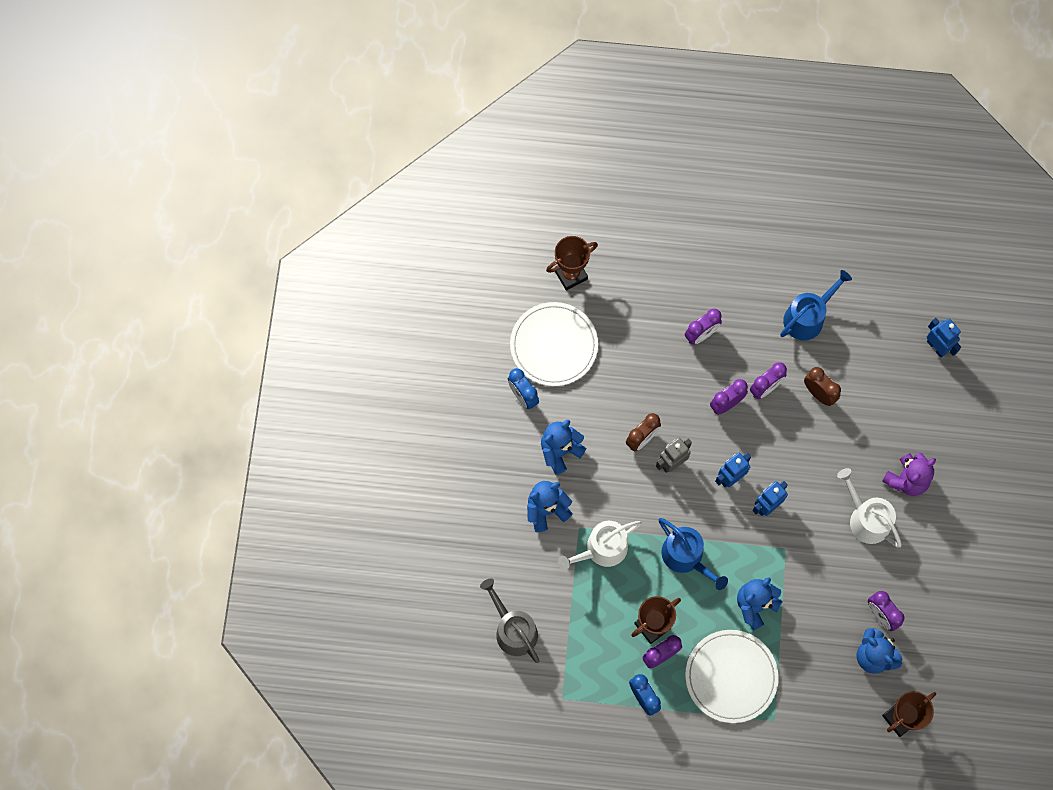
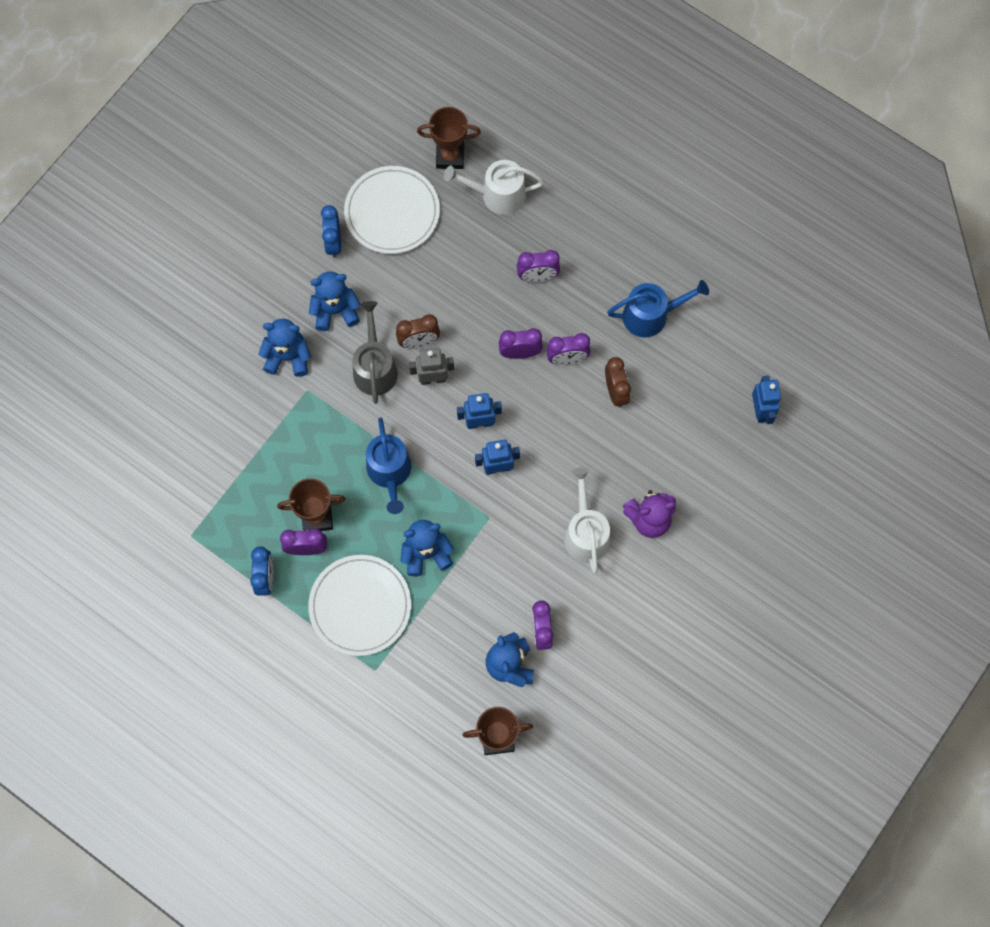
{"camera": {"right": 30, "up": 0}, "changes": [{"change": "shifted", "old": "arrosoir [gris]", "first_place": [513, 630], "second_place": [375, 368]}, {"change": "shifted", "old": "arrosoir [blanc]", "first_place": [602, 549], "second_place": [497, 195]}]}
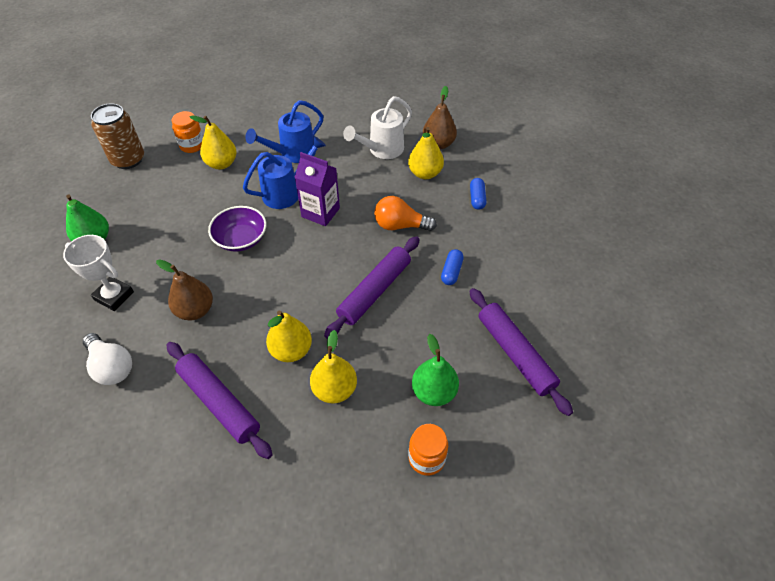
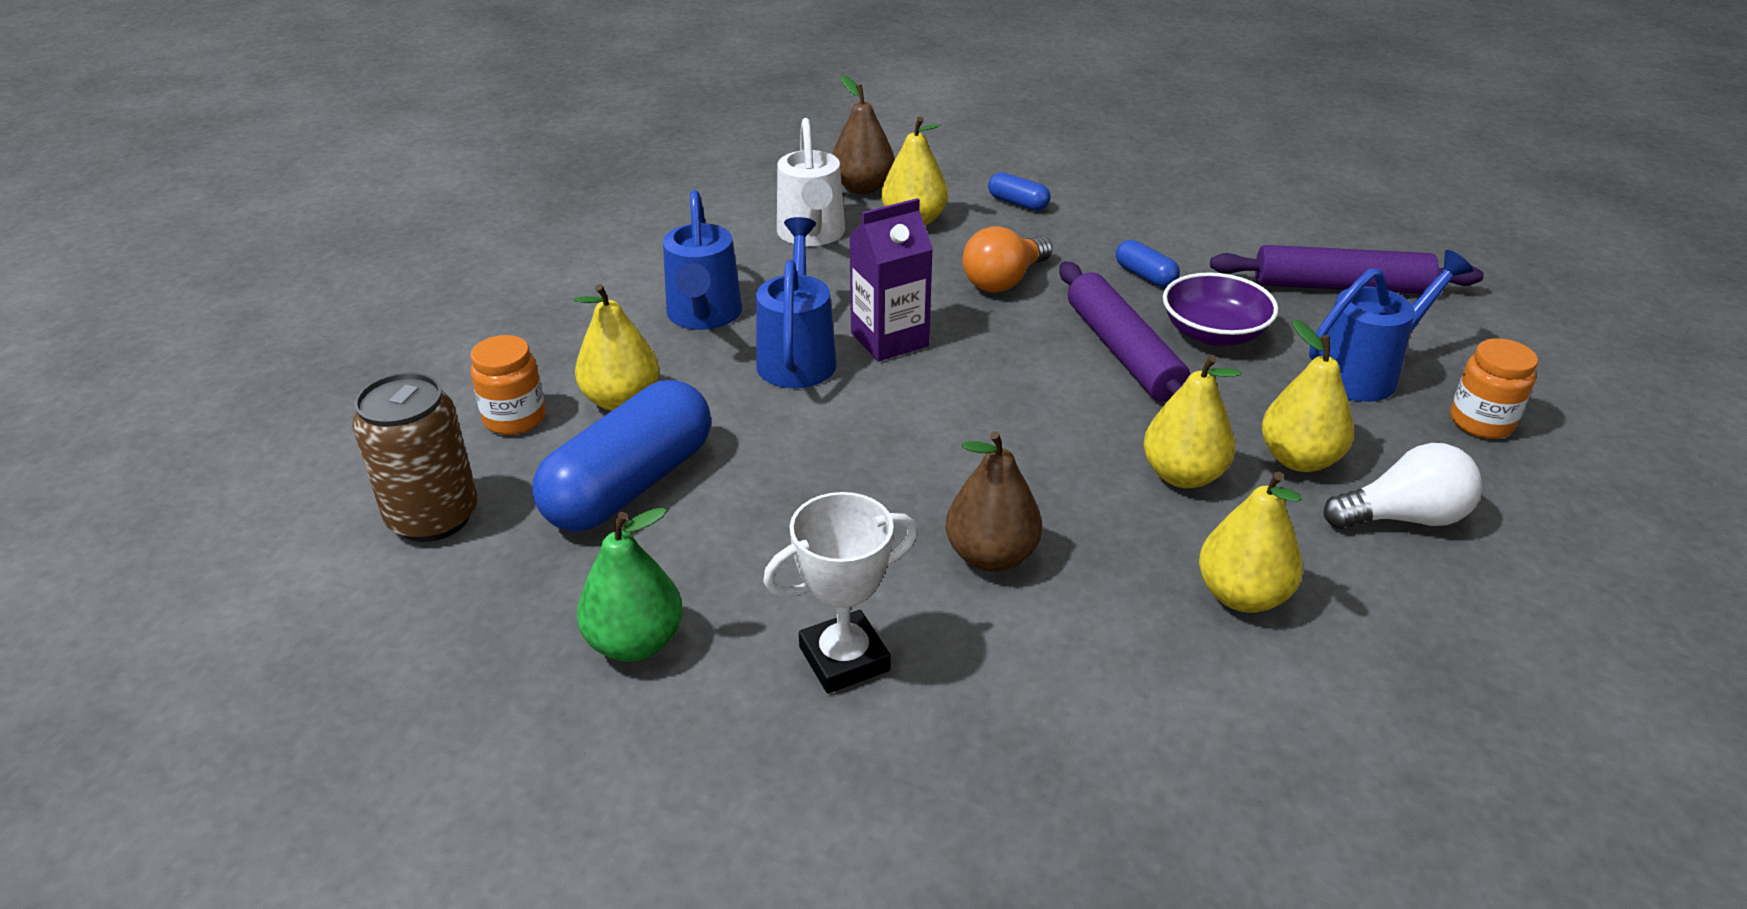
{"camera": {"right": -55, "up": -15}, "changes": [{"change": "new", "new": "gélule [bleu]", "second_place": [630, 485]}, {"change": "shifted", "old": "bol [violet]", "first_place": [241, 239], "second_place": [1213, 333]}, {"change": "swapped", "old": "rouleau à pâtisserie [violet]", "new": "poire [jaune]", "first_place": [219, 402], "second_place": [1242, 595]}, {"change": "swapped", "old": "poire [vert]", "new": "arrosoir [bleu]", "first_place": [434, 392], "second_place": [1364, 373]}, {"change": "shifted", "old": "ampoule [blanc]", "first_place": [111, 367], "second_place": [1403, 517]}]}
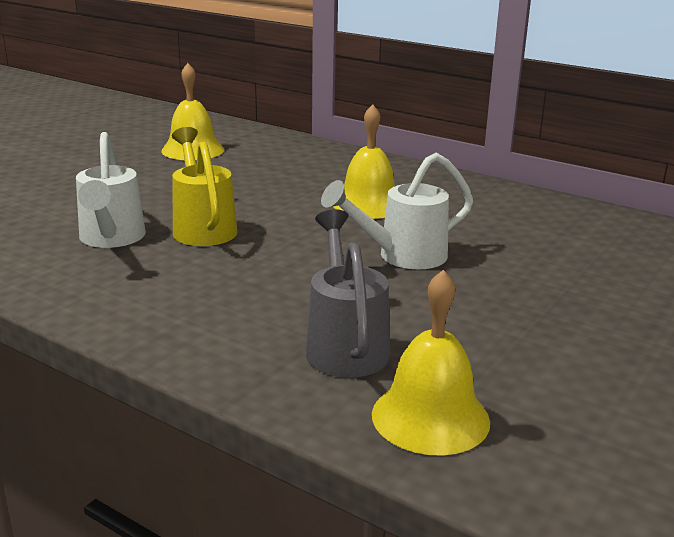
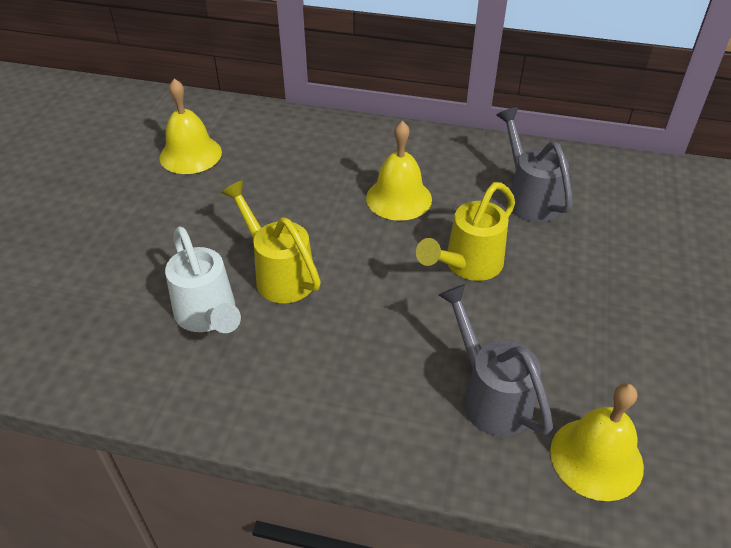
{"camera": {"right": -20, "up": 20}, "changes": [{"change": "repainted", "old": "arrosoir [blanc]", "new": "arrosoir [jaune]", "first_place": [401, 256], "second_place": [467, 266]}, {"change": "new", "new": "arrosoir [gris]", "second_place": [528, 197]}]}
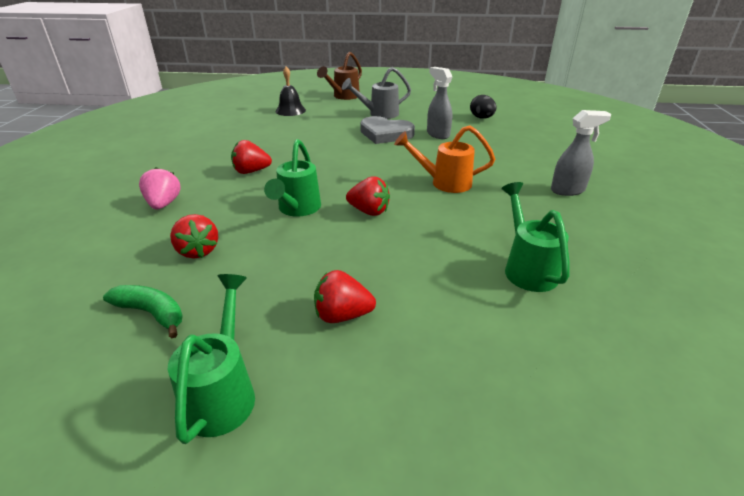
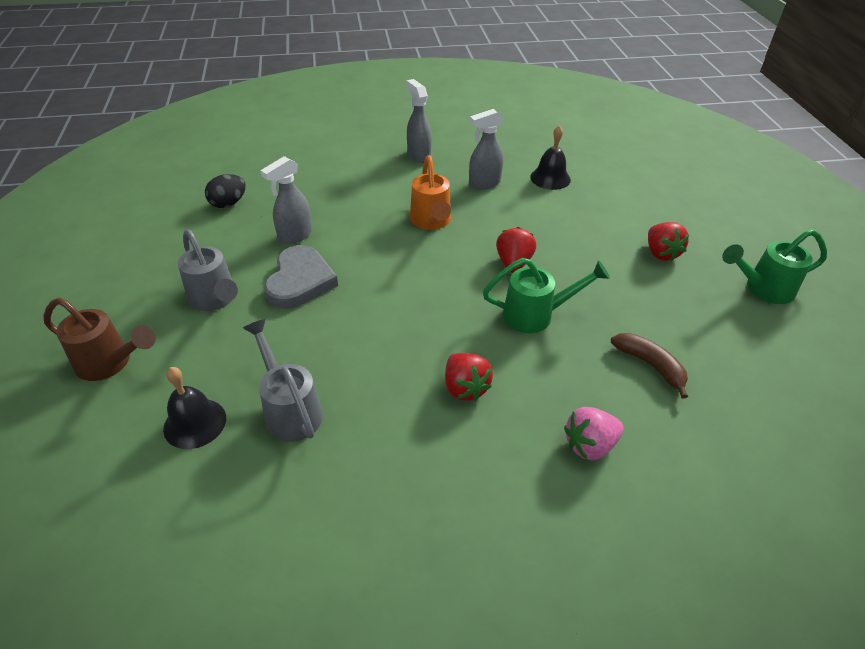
{"camera": {"right": -105, "up": 10}, "changes": [{"change": "new", "new": "arrosoir [gris]", "second_place": [289, 409]}, {"change": "new", "new": "vaporisateur [gris]", "second_place": [484, 183]}, {"change": "swapped", "old": "arrosoir [vert]", "new": "cloche [noir]", "first_place": [526, 267], "second_place": [550, 178]}, {"change": "swapped", "old": "fraise [rouge]", "new": "banane [marron]", "first_place": [198, 251], "second_place": [650, 365]}, {"change": "gone", "old": "banane [vert]", "first_place": [152, 313]}]}
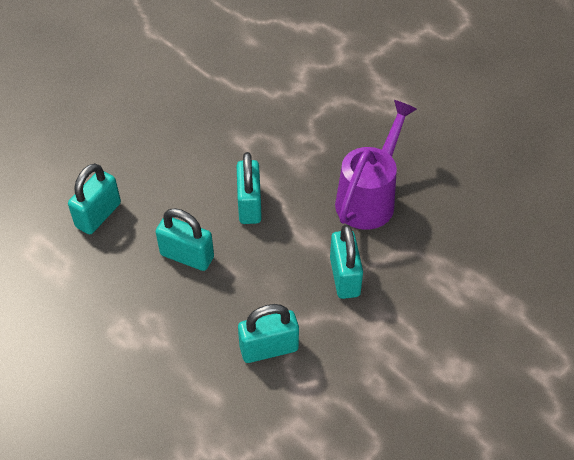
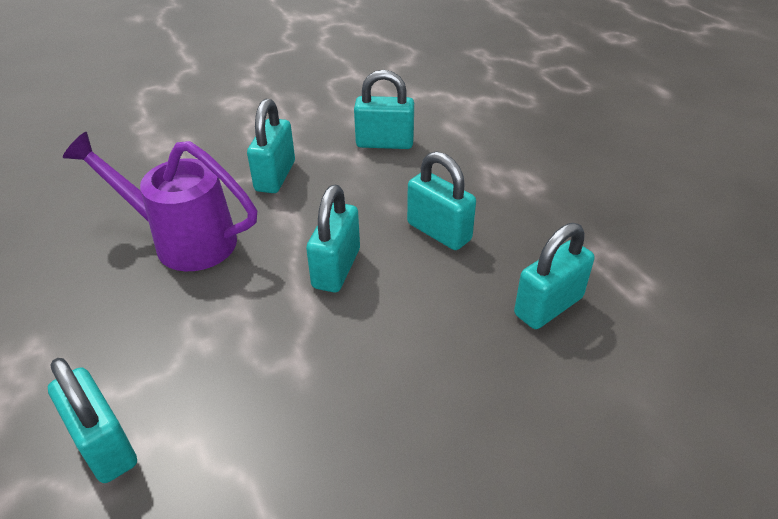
{"camera": {"right": -160, "up": -10}, "changes": [{"change": "new", "new": "cadenas [turquoise]", "second_place": [105, 445]}, {"change": "rotated", "old": "arrosoir [violet]", "first_place": [369, 198], "second_place": [184, 240], "degrees": 60}]}
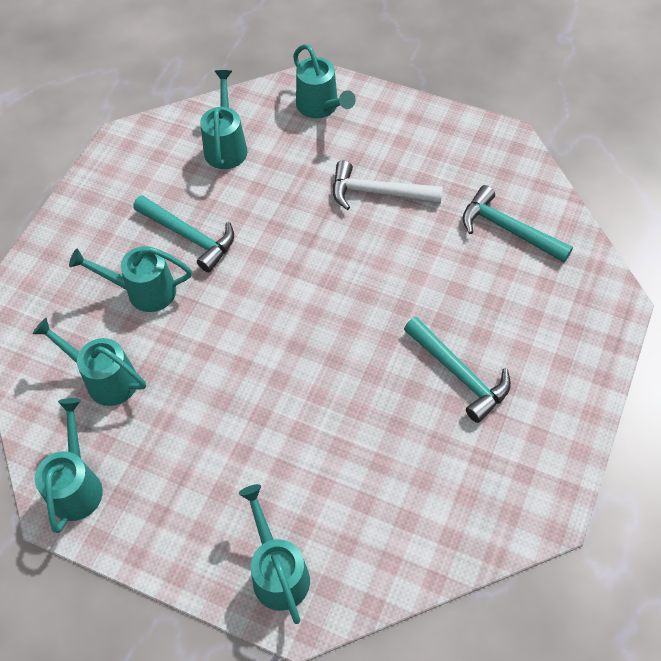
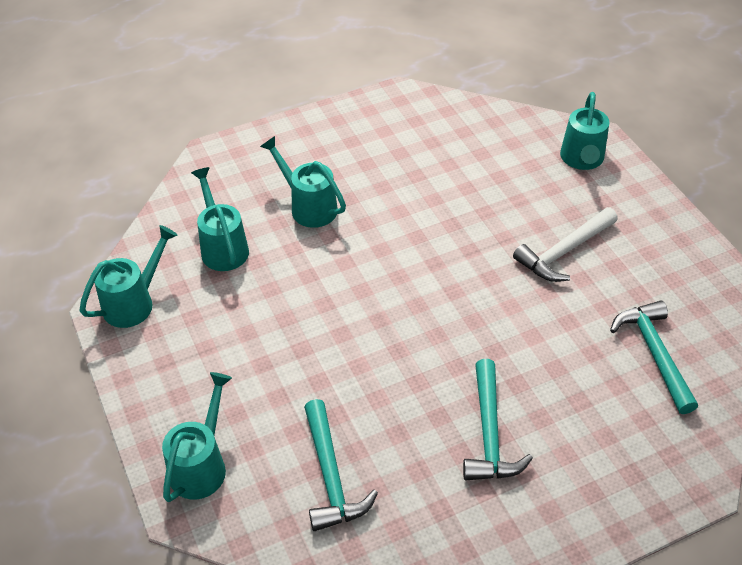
{"camera": {"right": 40, "up": -10}, "changes": [{"change": "shifted", "old": "marteau [turquoise]", "first_place": [189, 236], "second_place": [331, 476]}, {"change": "rotated", "old": "marteau [blanc]", "first_place": [377, 193], "second_place": [564, 252], "degrees": -90}, {"change": "gone", "old": "arrosoir [turquoise]", "first_place": [226, 146]}]}
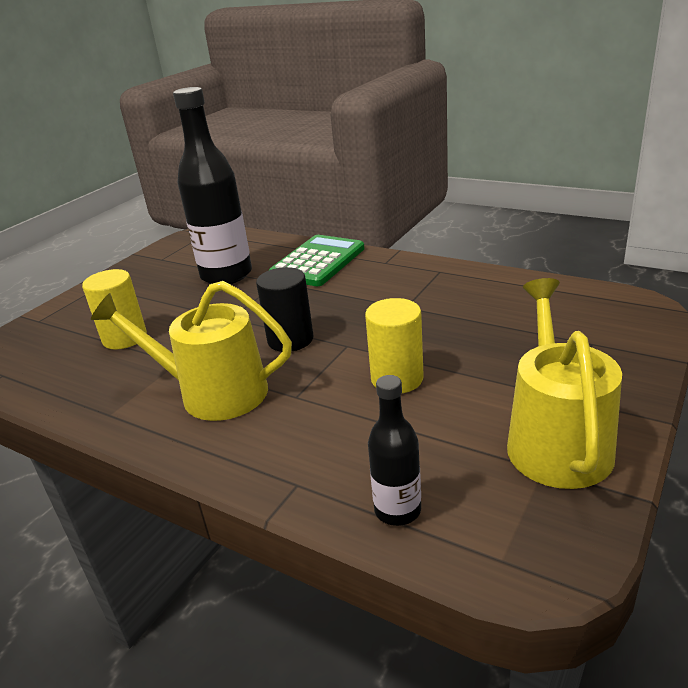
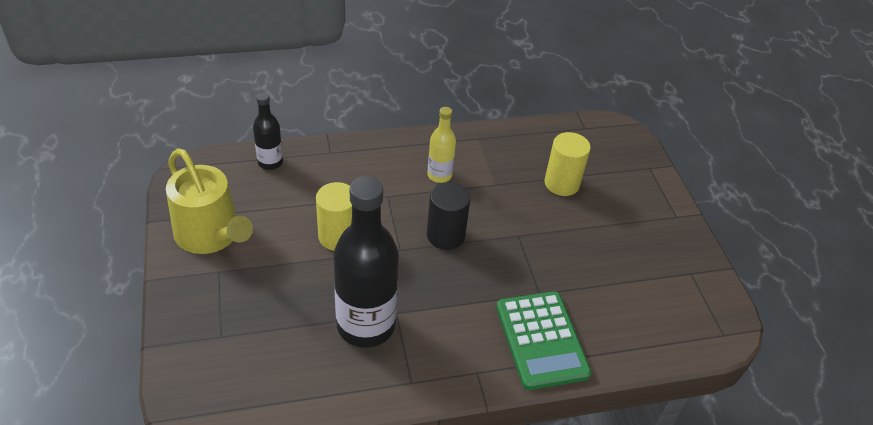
{"camera": {"right": 130, "up": 15}, "changes": [{"change": "shifted", "old": "bouteille [noir]", "first_place": [226, 275], "second_place": [366, 325]}, {"change": "swapped", "old": "arrosoir [jaune]", "new": "bouteille [jaune]", "first_place": [213, 393], "second_place": [439, 175]}]}
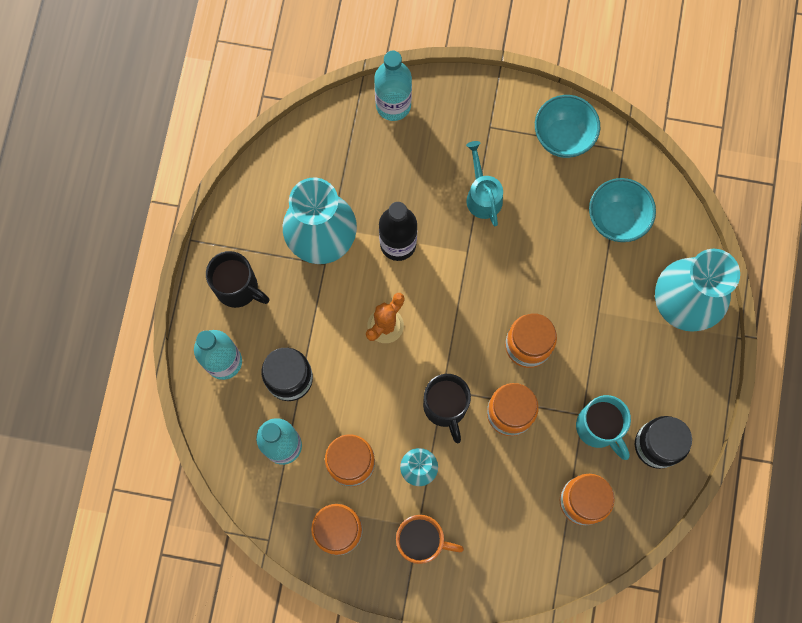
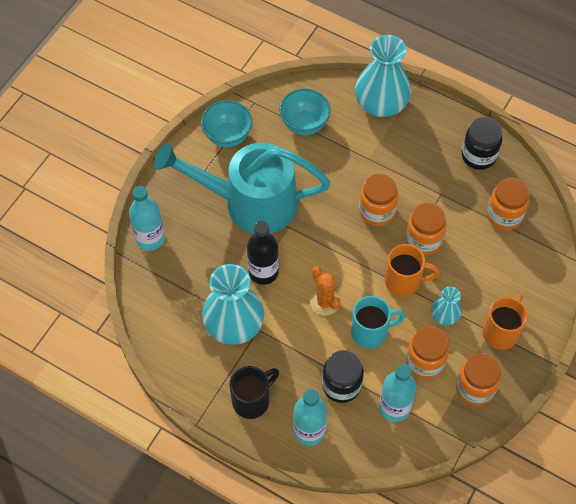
{"camera": {"right": -70, "up": -15}, "changes": [{"change": "scaled", "old": "arrosoir [turquoise]", "first_place": [482, 195], "second_place": [249, 202], "factor": 2.42}, {"change": "shifted", "old": "tasse [turquoise]", "first_place": [599, 428], "second_place": [370, 332]}, {"change": "repainted", "old": "tasse [noir]", "new": "tasse [orange]", "first_place": [445, 407], "second_place": [404, 281]}]}
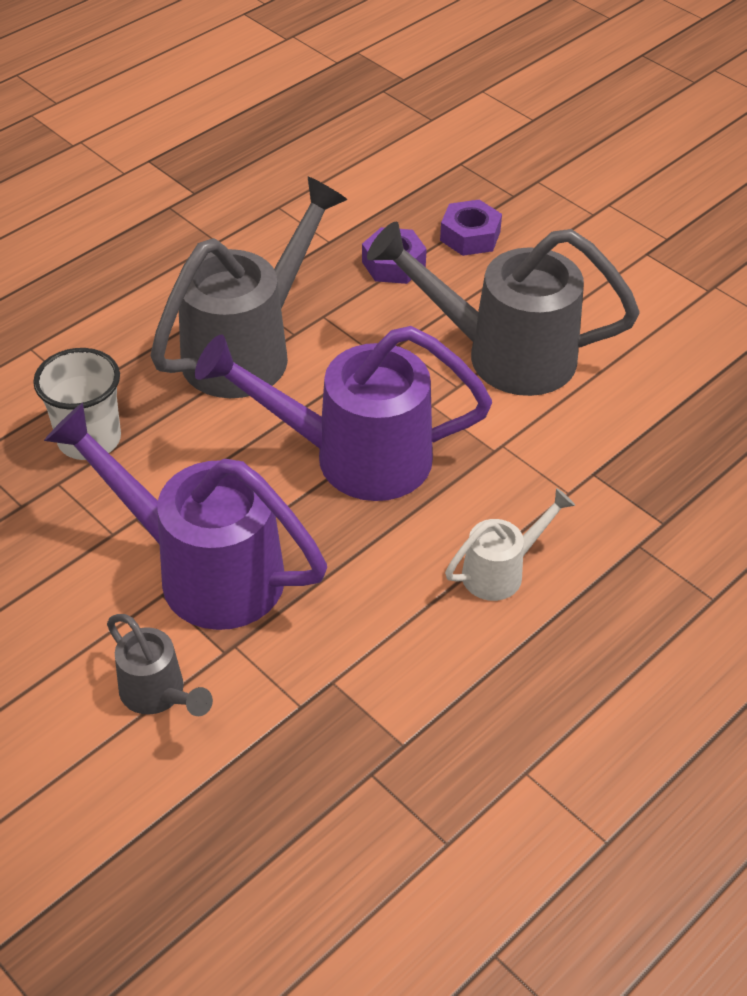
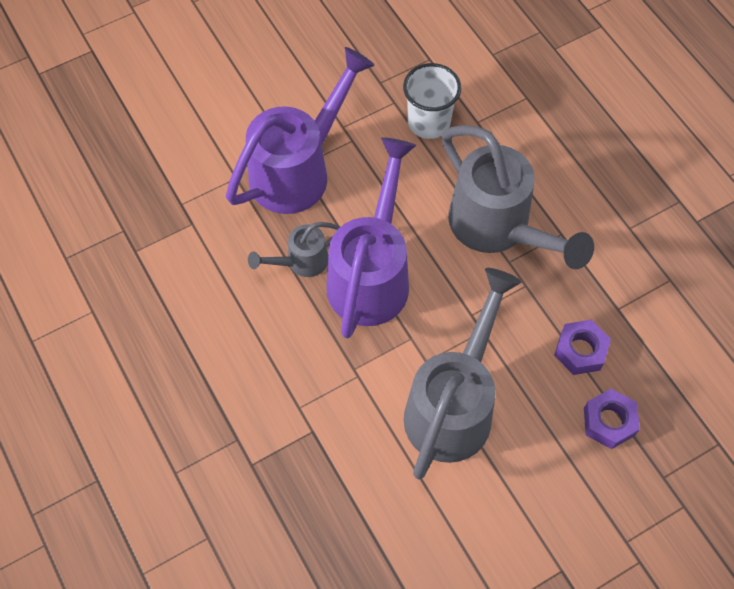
{"camera": {"right": 105, "up": 15}, "changes": [{"change": "shifted", "old": "arrosoir [gris]", "first_place": [158, 695], "second_place": [301, 262]}, {"change": "gone", "old": "arrosoir [blanc]", "first_place": [501, 571]}]}
